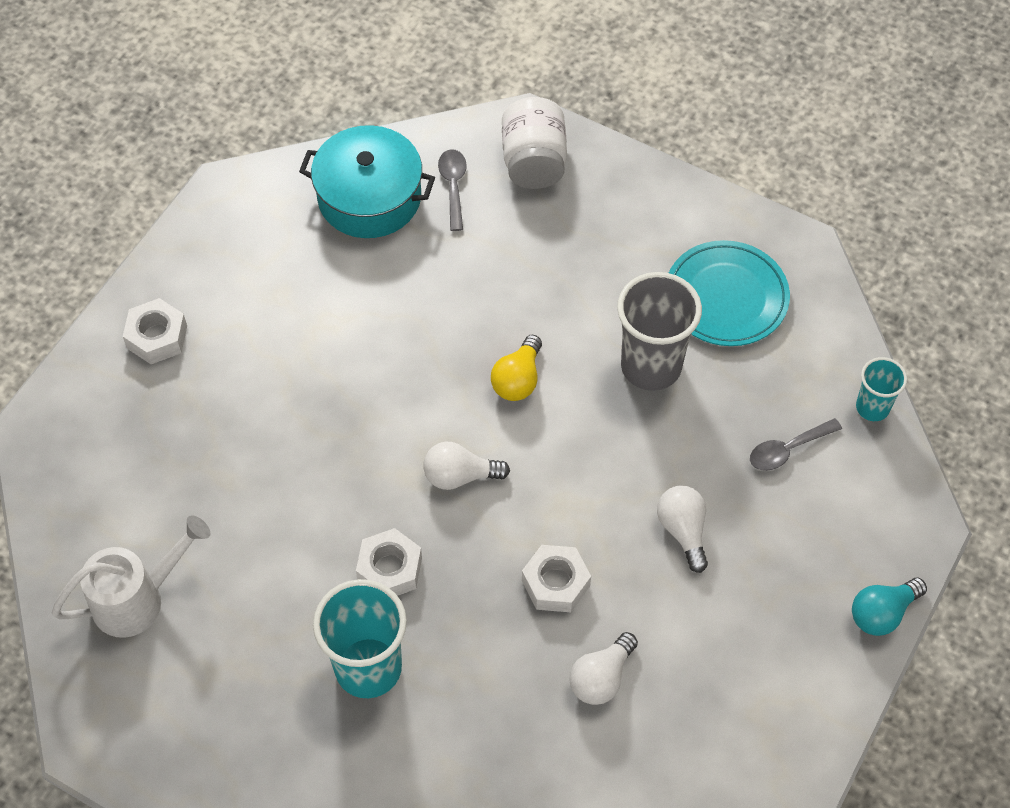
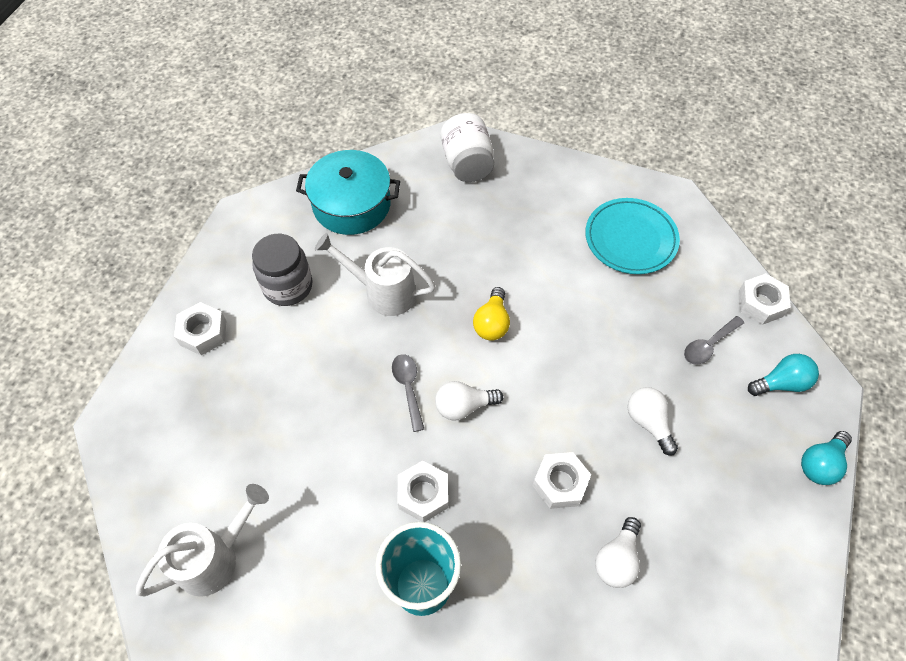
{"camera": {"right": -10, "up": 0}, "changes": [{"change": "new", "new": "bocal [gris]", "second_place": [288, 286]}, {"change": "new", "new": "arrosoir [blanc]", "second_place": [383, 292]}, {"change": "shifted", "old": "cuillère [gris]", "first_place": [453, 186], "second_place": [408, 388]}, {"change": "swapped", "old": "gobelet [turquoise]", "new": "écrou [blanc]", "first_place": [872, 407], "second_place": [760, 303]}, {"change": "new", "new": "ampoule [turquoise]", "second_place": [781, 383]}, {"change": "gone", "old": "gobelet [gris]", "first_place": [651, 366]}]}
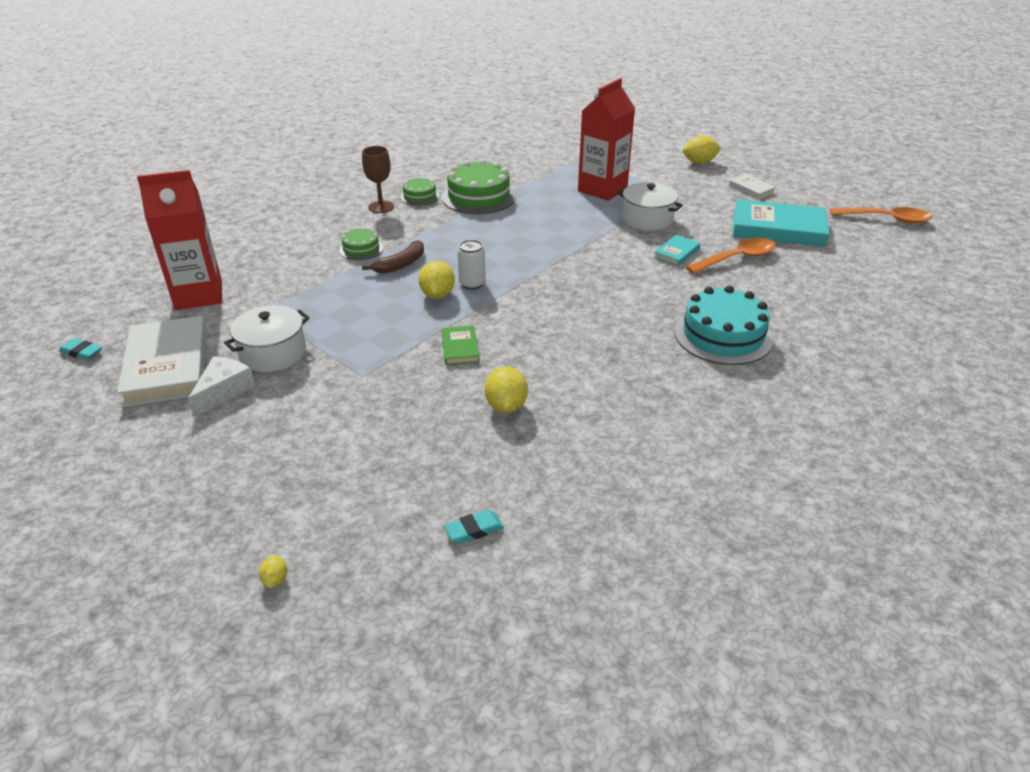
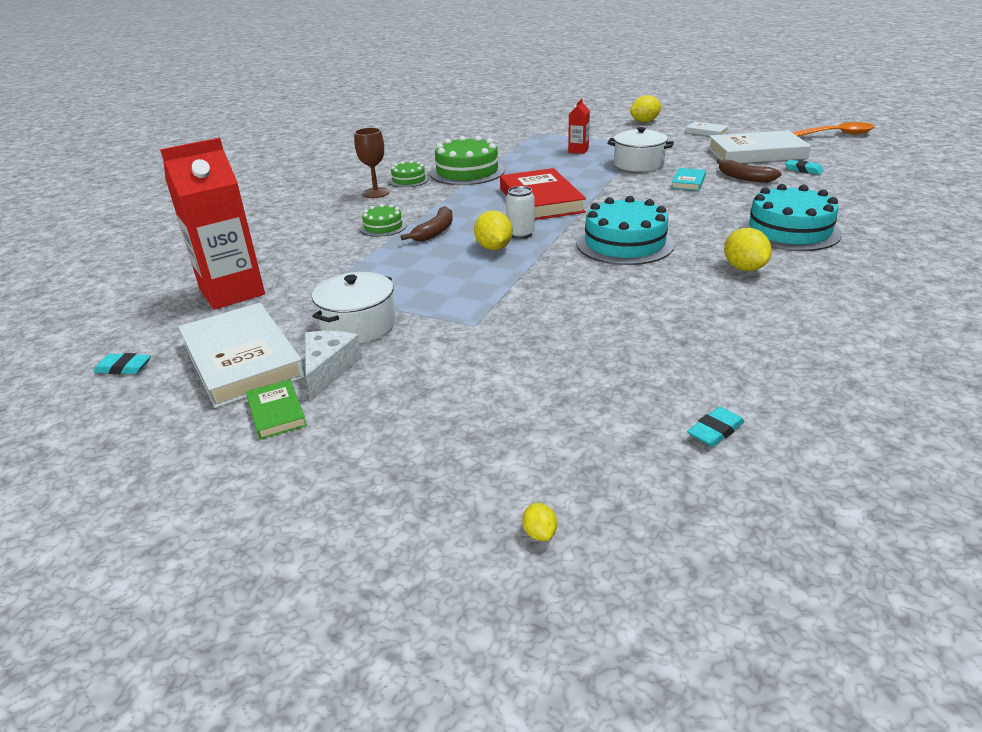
{"camera": {"right": -15, "up": -5}, "changes": [{"change": "shifted", "old": "livre [vert]", "first_place": [460, 348], "second_place": [276, 412]}, {"change": "new", "new": "livre [rouge]", "second_place": [541, 200]}, {"change": "scaled", "old": "brique de lait [rouge]", "first_place": [602, 189], "second_place": [578, 150], "factor": 0.48}, {"change": "new", "new": "gâteau [turquoise]", "second_place": [624, 243]}, {"change": "repainted", "old": "livre [turquoise]", "new": "livre [blanc]", "first_place": [778, 228], "second_place": [756, 153]}, {"change": "swapped", "old": "cuillère [orange]", "new": "banane [marron]", "first_place": [737, 258], "second_place": [744, 177]}, {"change": "shifted", "old": "citron [jaune]", "first_place": [506, 406], "second_place": [744, 268]}, {"change": "new", "new": "gomme [turquoise]", "second_place": [803, 170]}]}
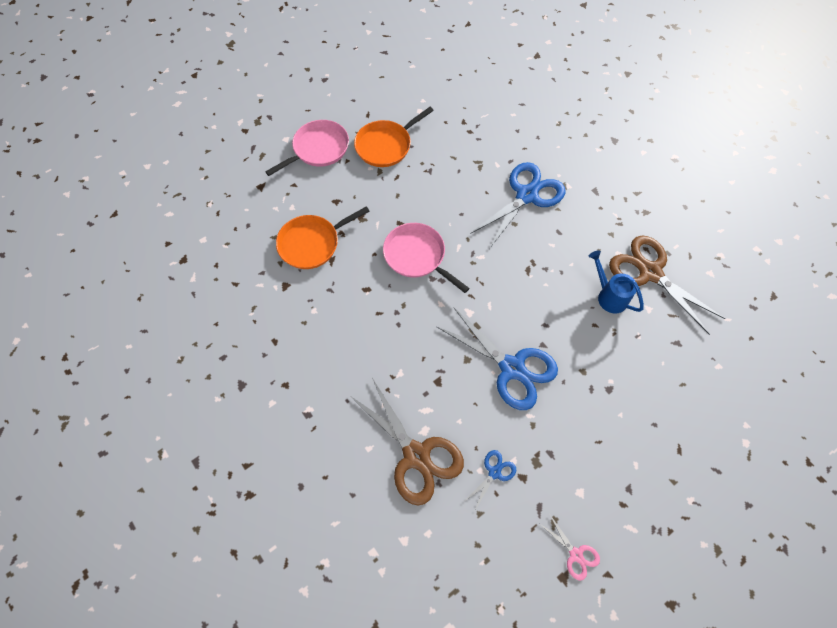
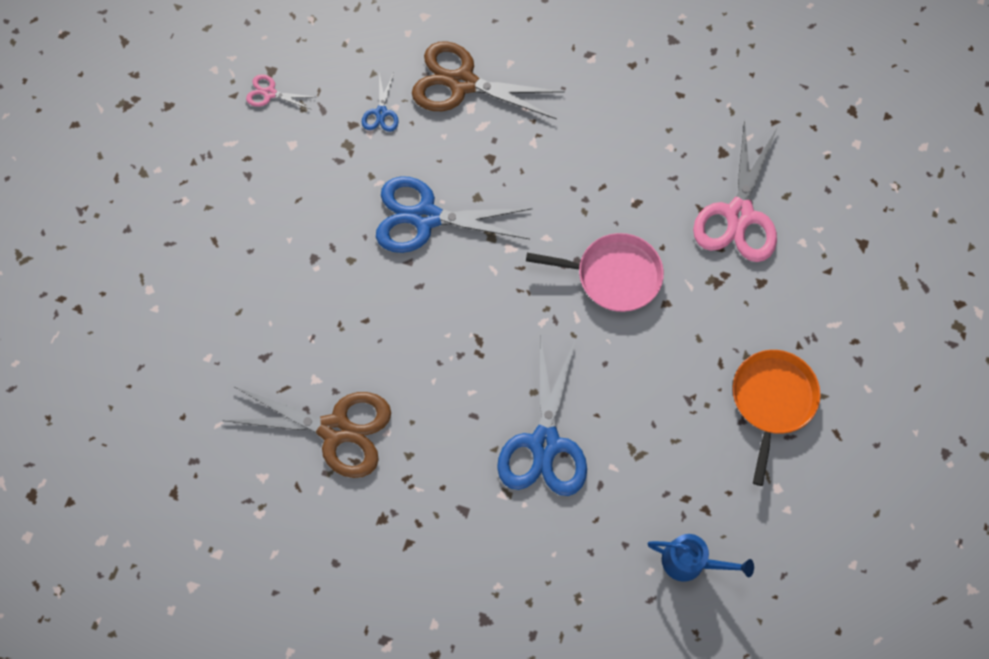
{"camera": {"right": 145, "up": 5}, "changes": [{"change": "shifted", "old": "arrosoir [bleu]", "first_place": [609, 296], "second_place": [690, 562]}, {"change": "swapped", "old": "poêle [orange]", "new": "ciseaux [rose]", "first_place": [312, 243], "second_place": [739, 215]}, {"change": "gone", "old": "poêle [rose]", "first_place": [318, 149]}]}
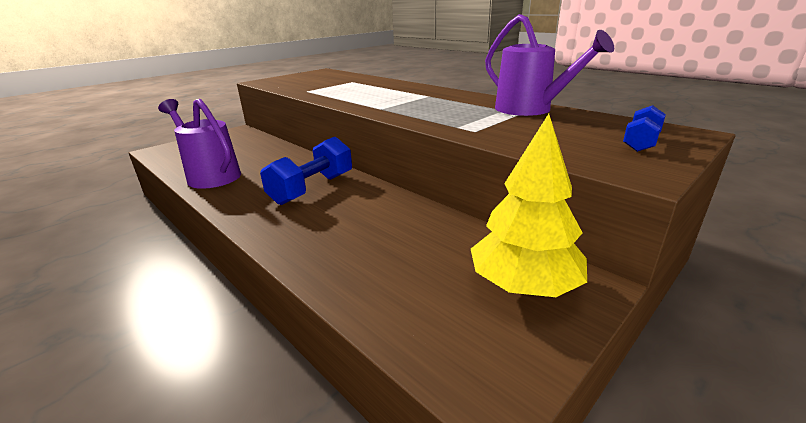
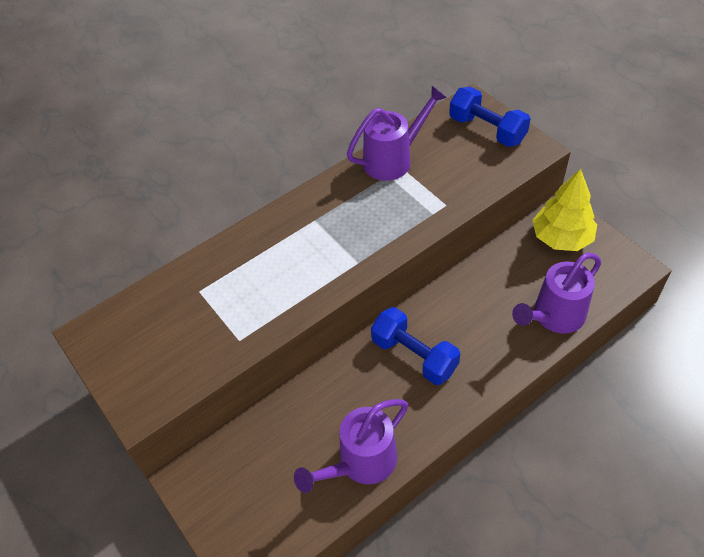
{"camera": {"right": -80, "up": 25}, "changes": [{"change": "scaled", "old": "haltère [bleu]", "first_place": [641, 142], "second_place": [487, 130], "factor": 1.78}, {"change": "new", "new": "arrosoir [violet]", "second_place": [553, 317]}]}
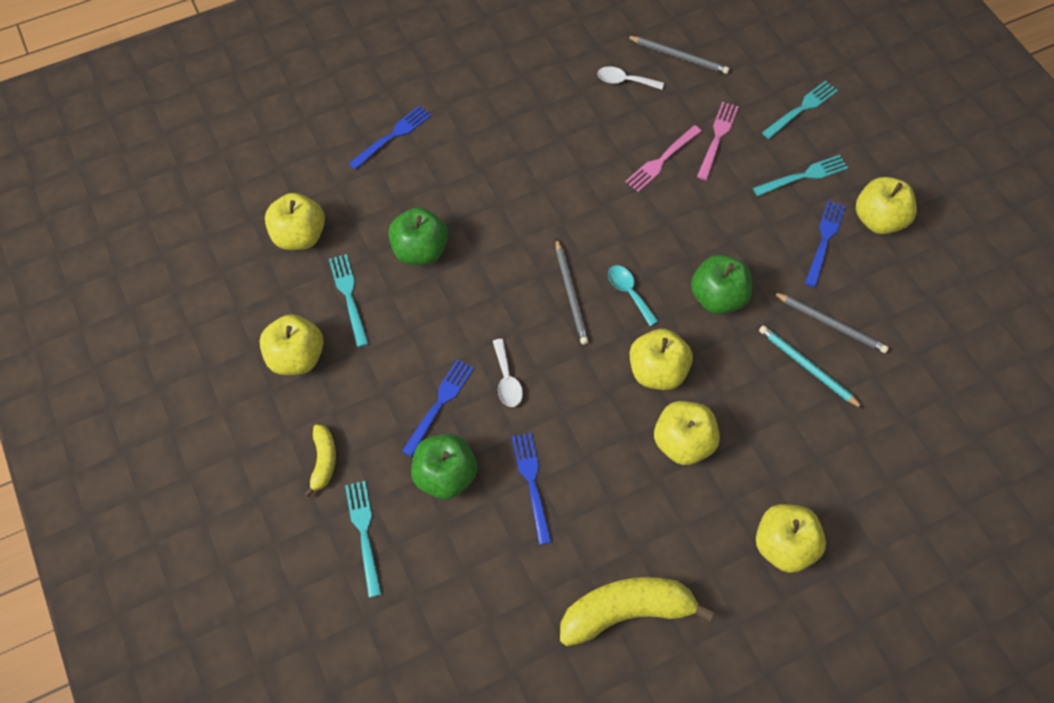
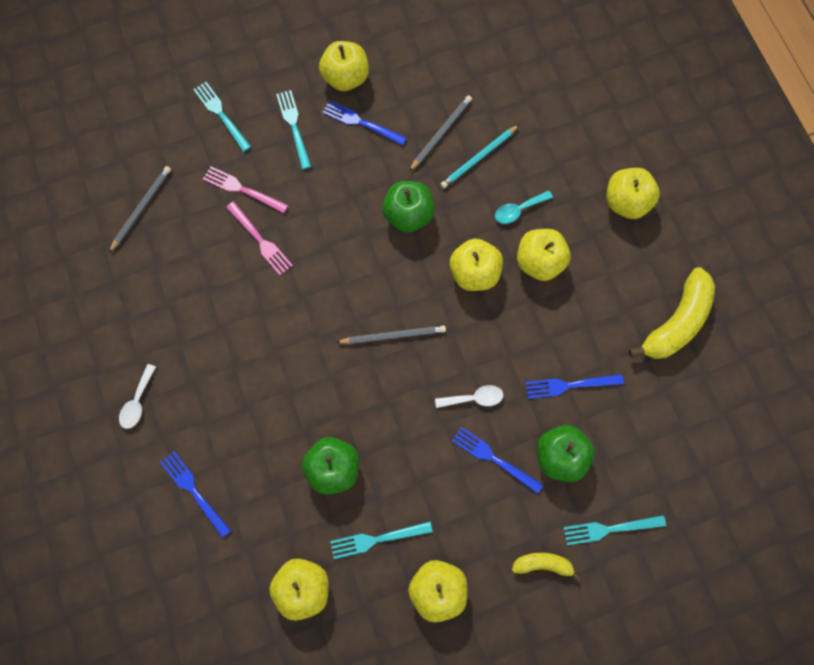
{"camera": {"right": -85, "up": 10}, "changes": [{"change": "shifted", "old": "cuillère [blanc]", "first_place": [624, 81], "second_place": [137, 402]}, {"change": "shifted", "old": "cuillère [turquoise]", "first_place": [629, 292], "second_place": [518, 210]}, {"change": "rotated", "old": "banane [jaune]", "first_place": [627, 611], "second_place": [676, 322], "degrees": -135}]}
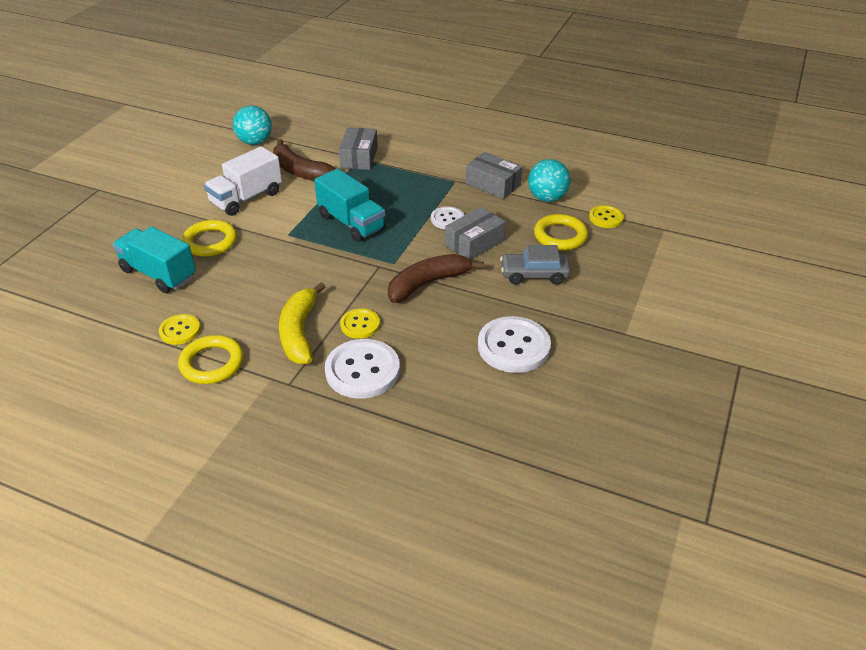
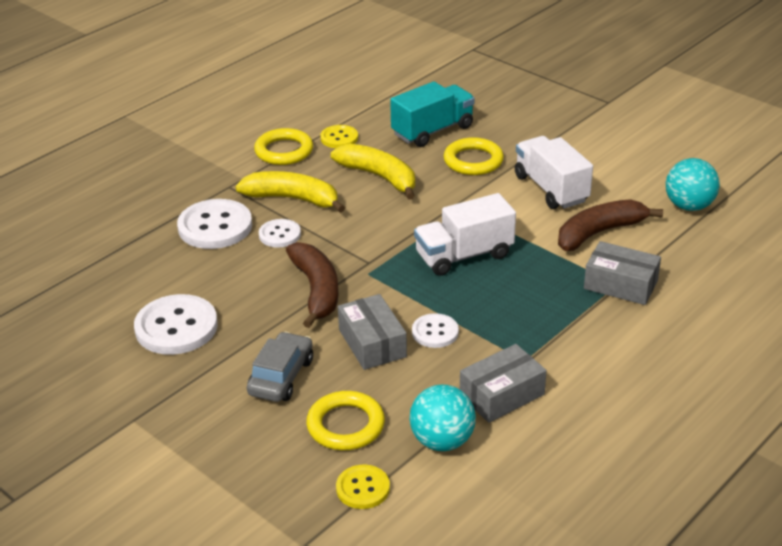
{"camera": {"right": 110, "up": -5}, "changes": [{"change": "repainted", "old": "bouton [jaune]", "new": "bouton [blanc]", "first_place": [360, 325], "second_place": [279, 235]}, {"change": "new", "new": "banane [jaune]", "second_place": [379, 177]}, {"change": "repainted", "old": "camion [turquoise]", "new": "camion [blanc]", "first_place": [351, 223], "second_place": [464, 255]}]}
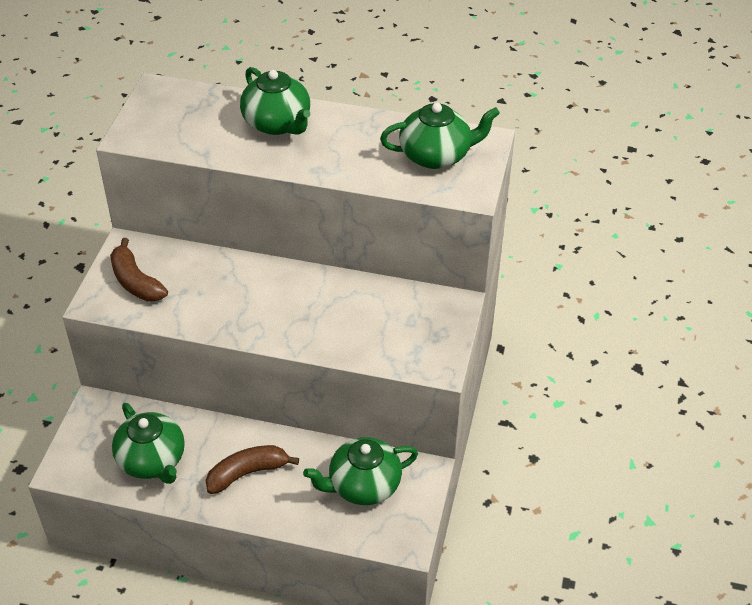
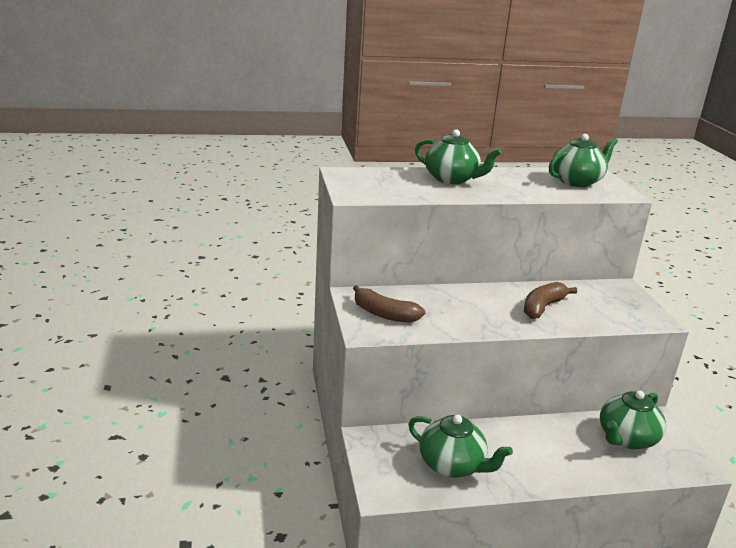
{"camera": {"right": -25, "up": -20}, "changes": [{"change": "shifted", "old": "banane [marron]", "first_place": [247, 473], "second_place": [543, 307]}]}
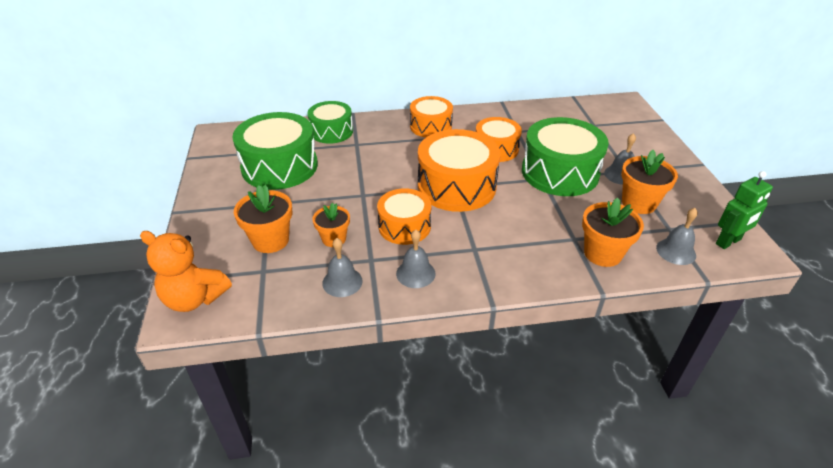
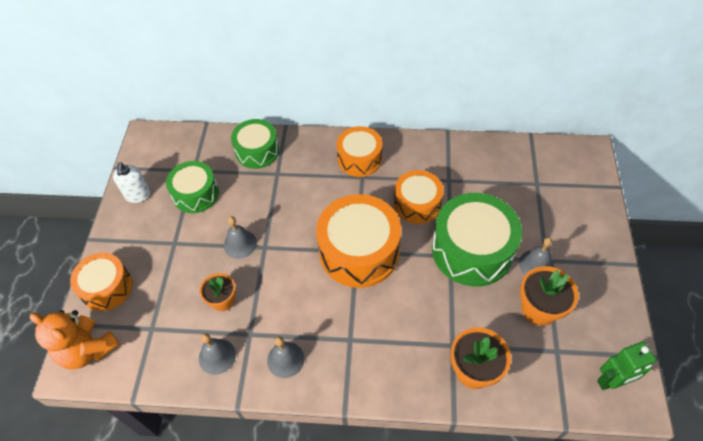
{"camera": {"right": 15, "up": 15}, "changes": [{"change": "shifted", "old": "tambour [orange]", "first_place": [404, 226], "second_place": [107, 287]}, {"change": "new", "new": "distributeur de savon [blanc]", "second_place": [138, 195]}, {"change": "scaled", "old": "tambour [vert]", "first_place": [279, 166], "second_place": [196, 194], "factor": 0.61}, {"change": "shifted", "old": "cloche [gris]", "first_place": [676, 251], "second_place": [240, 244]}, {"change": "gone", "old": "pot de fleurs [orange]", "first_place": [270, 240]}]}
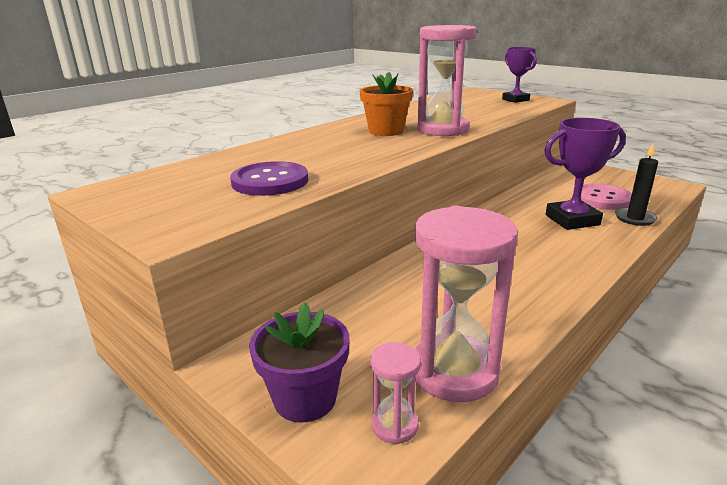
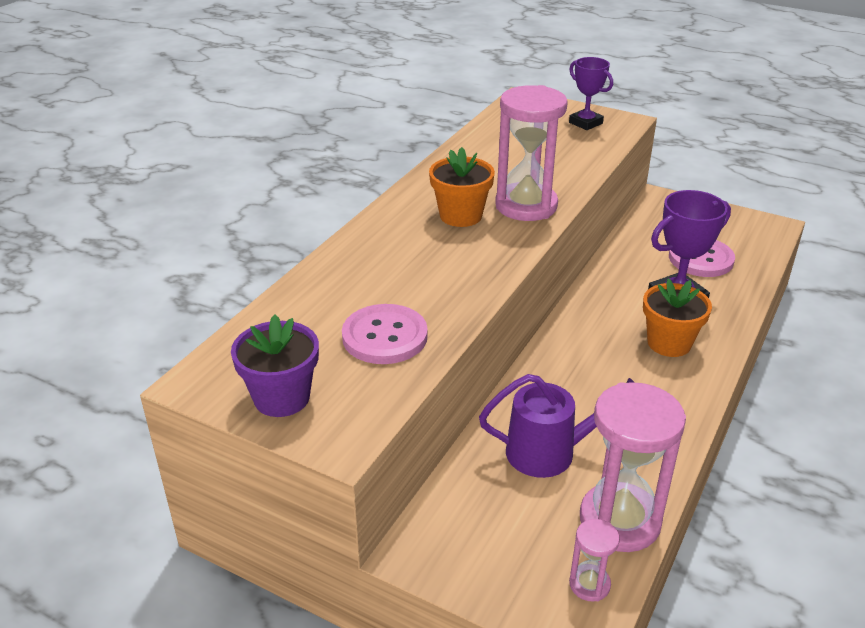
{"camera": {"right": -15, "up": 10}, "changes": [{"change": "shifted", "old": "pot de fleurs [violet]", "first_place": [305, 399], "second_place": [281, 398]}, {"change": "repainted", "old": "bouton [violet]", "new": "bouton [rose]", "first_place": [270, 181], "second_place": [385, 336]}, {"change": "new", "new": "arrosoir [violet]", "second_place": [551, 452]}, {"change": "new", "new": "pot de fleurs [orange]", "second_place": [669, 343]}, {"change": "gone", "old": "bougie [noir]", "first_place": [635, 218]}]}
